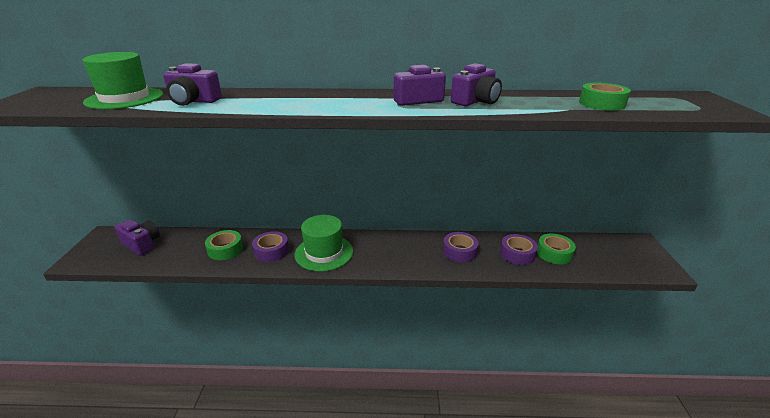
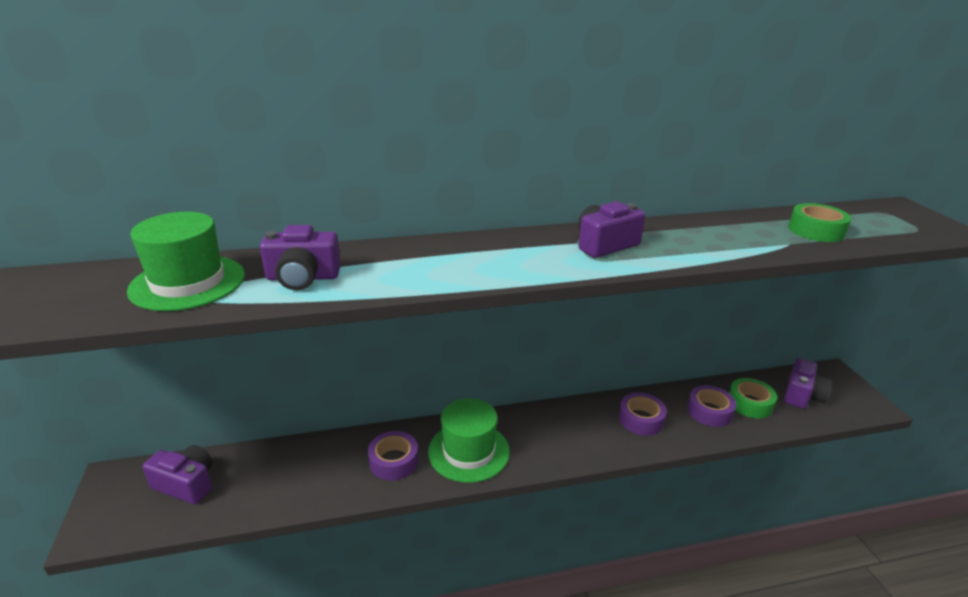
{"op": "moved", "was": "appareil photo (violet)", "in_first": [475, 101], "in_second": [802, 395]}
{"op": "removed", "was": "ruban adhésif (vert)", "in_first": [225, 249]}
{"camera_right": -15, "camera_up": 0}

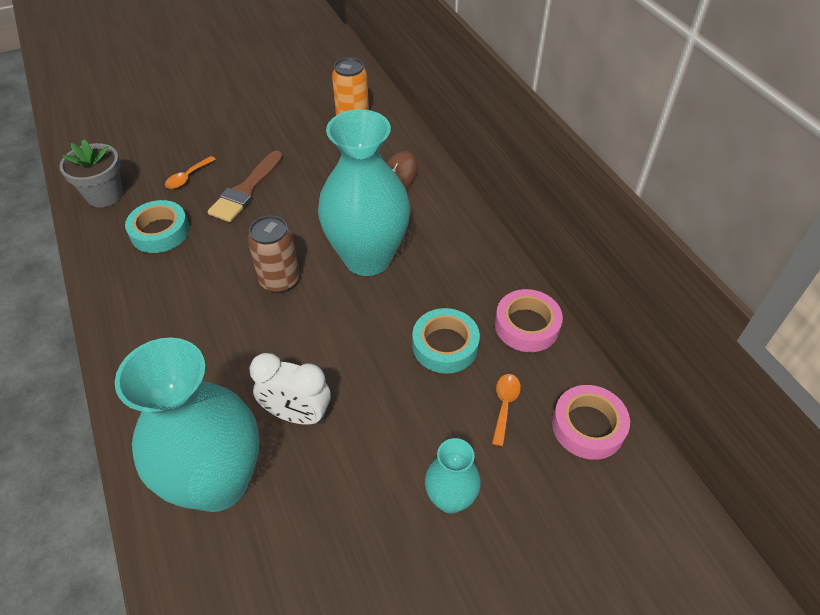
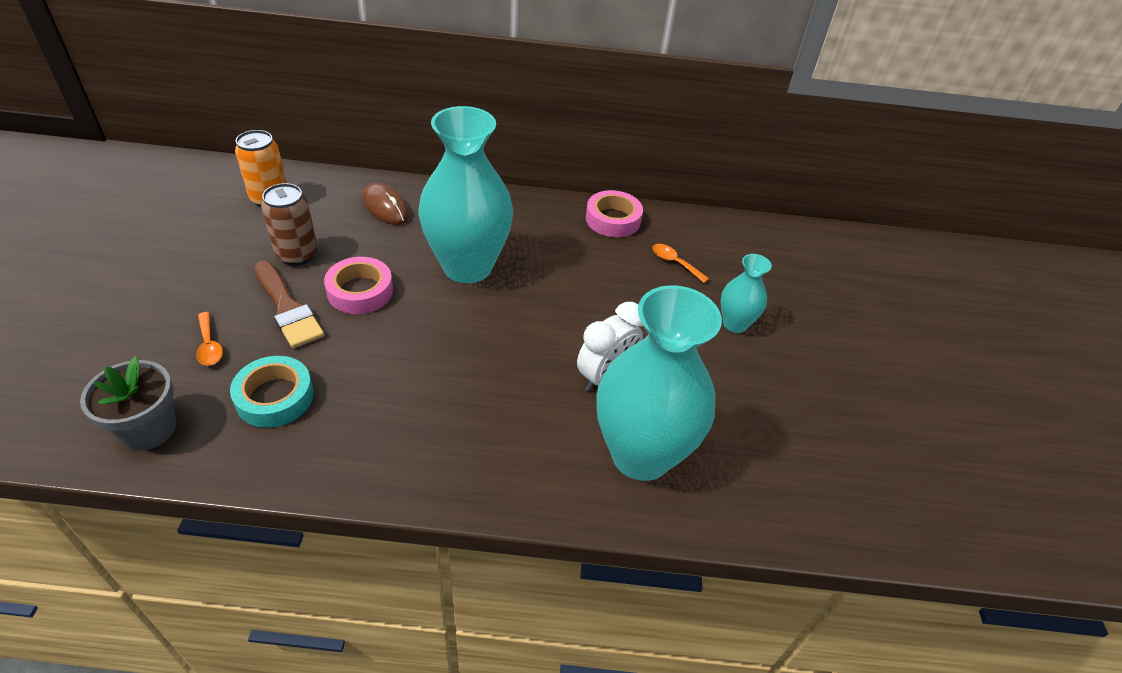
{"op": "moved", "was": "canette (marron)", "in_first": [280, 280], "in_second": [297, 254]}
{"op": "moved", "was": "ruban adhésif (rose)", "in_first": [588, 426], "in_second": [360, 291]}
{"op": "removed", "was": "ruban adhésif (turquoise)", "in_first": [445, 345]}
{"camera_right": -65, "camera_up": -5}

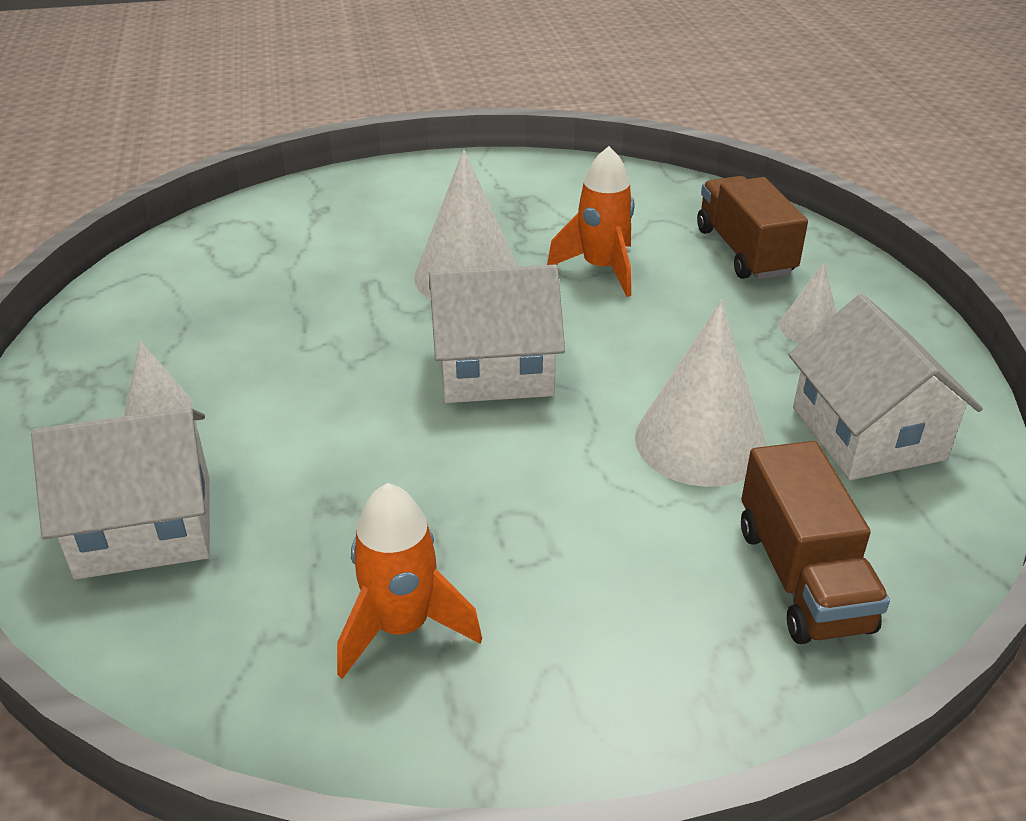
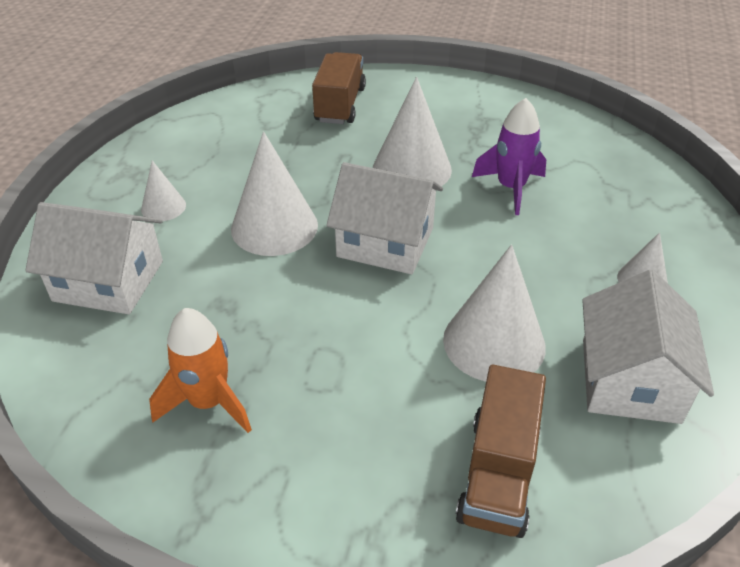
{"op": "added", "now": "cône (blanc)", "in_second": [274, 226]}
{"op": "moved", "was": "camion (marron)", "in_first": [744, 251], "in_second": [340, 105]}
{"op": "recoloured", "was": "fusée (orange)", "now": "fusée (violet)", "in_first": [601, 269], "in_second": [511, 188]}
{"camera_right": 25, "camera_up": 5}

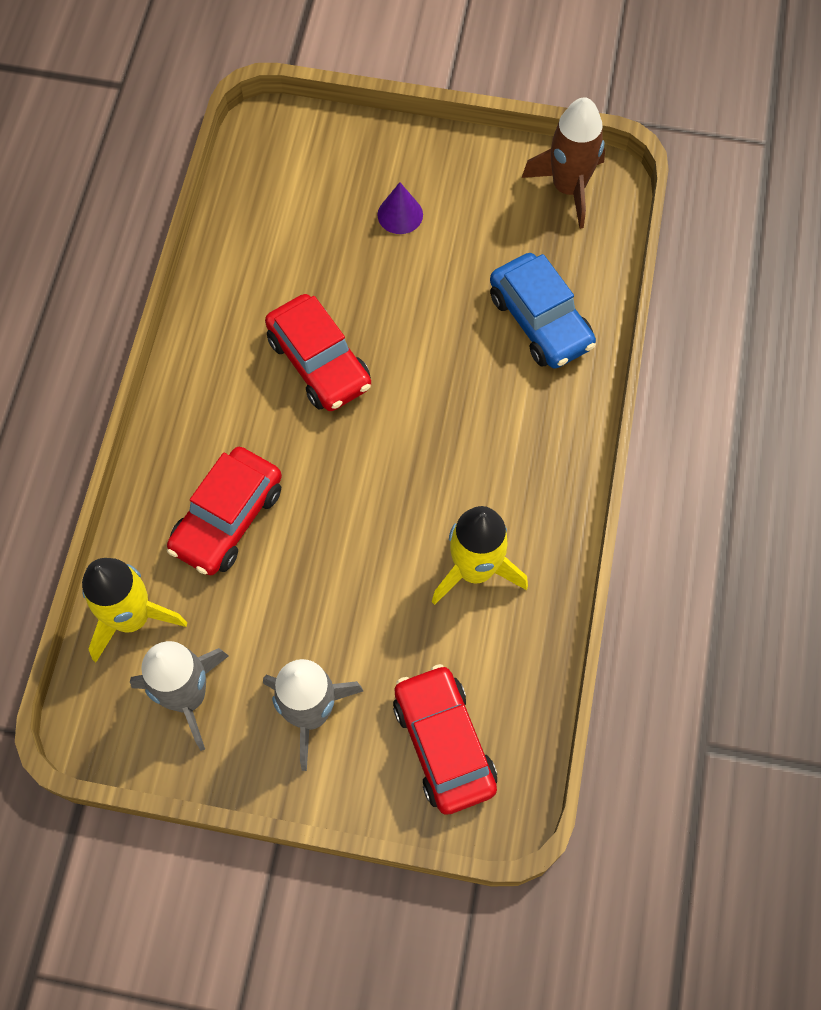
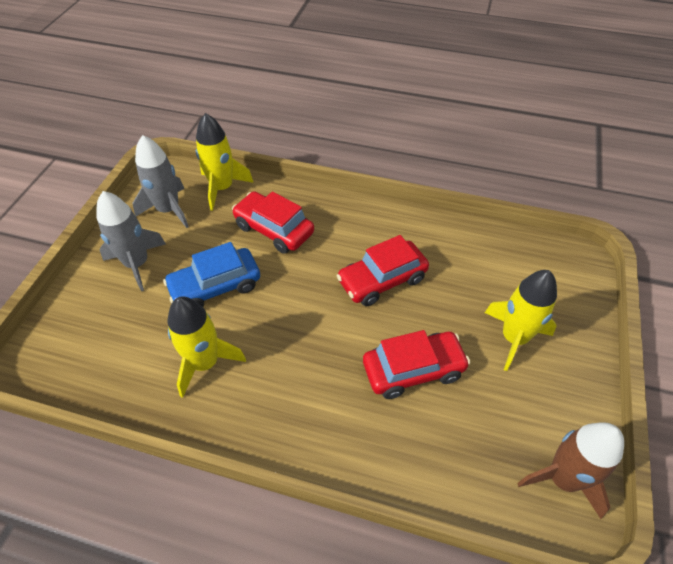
{"op": "moved", "was": "voiture (bleu)", "in_first": [540, 321], "in_second": [215, 287]}
{"op": "moved", "was": "voiture (rouge)", "in_first": [443, 744], "in_second": [413, 370]}
{"op": "replaced", "was": "cône (violet)", "now": "fusée (jaune)", "in_first": [400, 214], "in_second": [514, 338]}
{"camera_right": 95, "camera_up": -15}

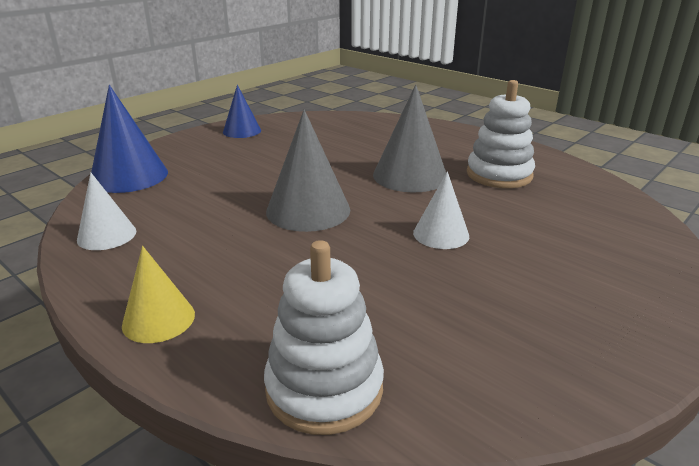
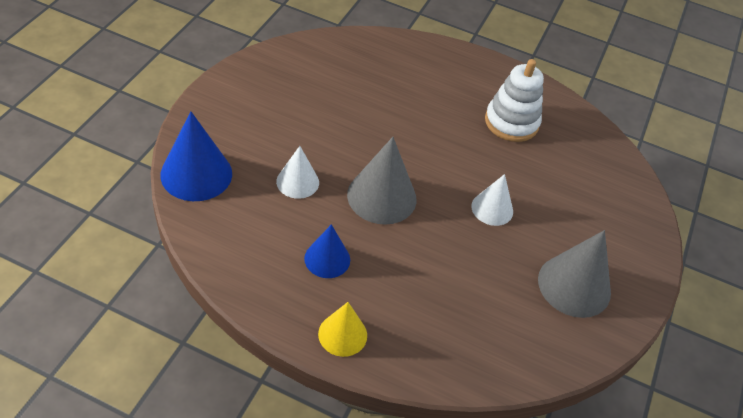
{"op": "moved", "was": "cône (blanc)", "in_first": [107, 235], "in_second": [297, 182]}
{"op": "moved", "was": "cône (bleu)", "in_first": [242, 131], "in_second": [327, 259]}
{"op": "moved", "was": "cône (gris)", "in_first": [410, 176], "in_second": [574, 285]}
{"op": "removed", "was": "jouet à empiler (blanc)", "in_first": [324, 388]}
{"camera_right": -25, "camera_up": 20}

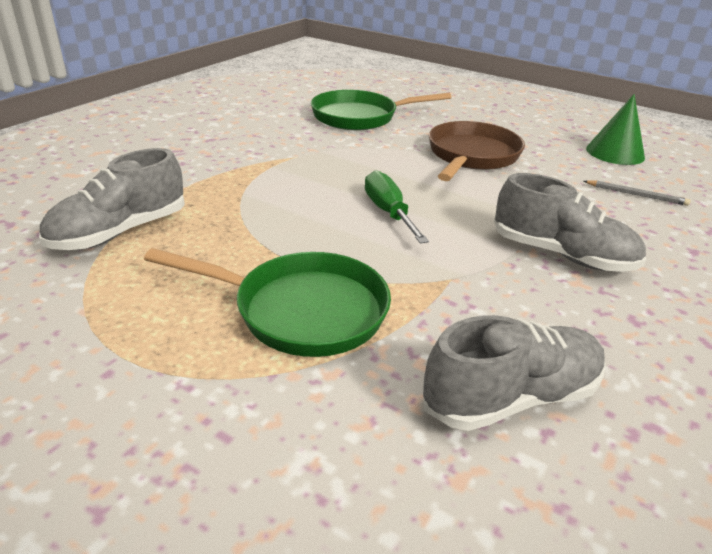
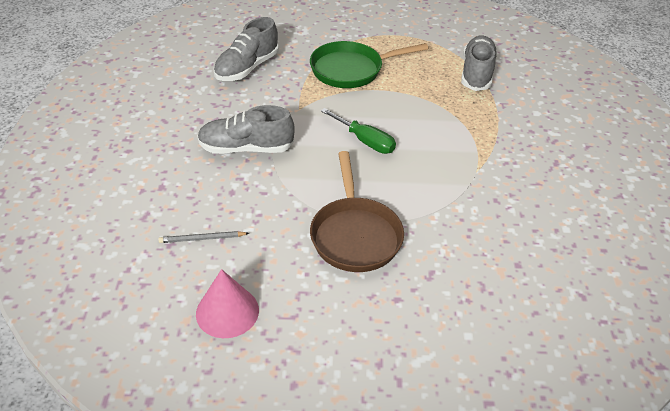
{"op": "recoloured", "was": "cône (vert)", "now": "cône (rose)", "in_first": [615, 153], "in_second": [227, 311]}
{"op": "removed", "was": "poêle (vert)", "in_first": [360, 117]}
{"camera_right": 150, "camera_up": 10}

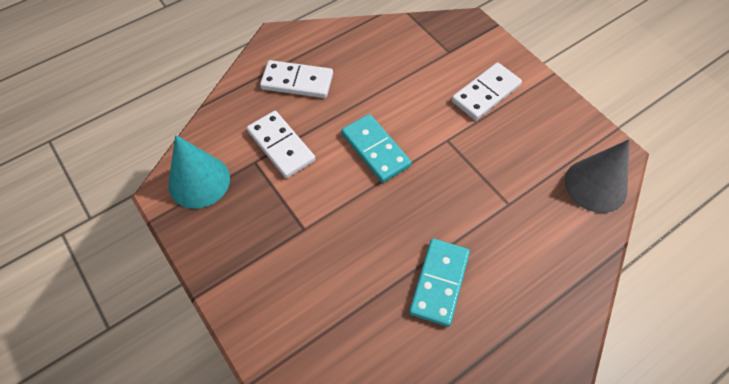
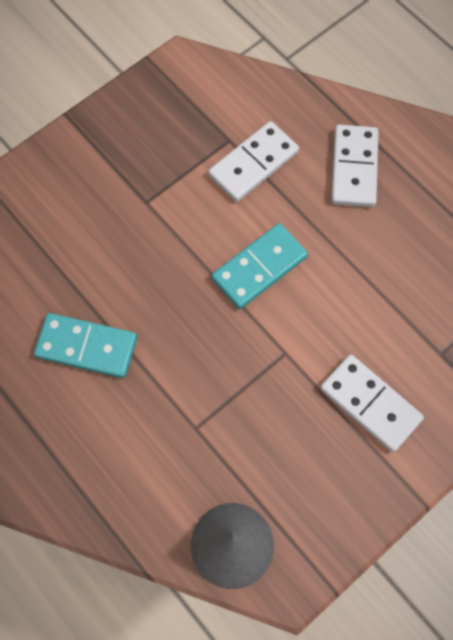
{"op": "removed", "was": "cône (turquoise)", "in_first": [199, 181]}
{"camera_right": 85, "camera_up": 10}

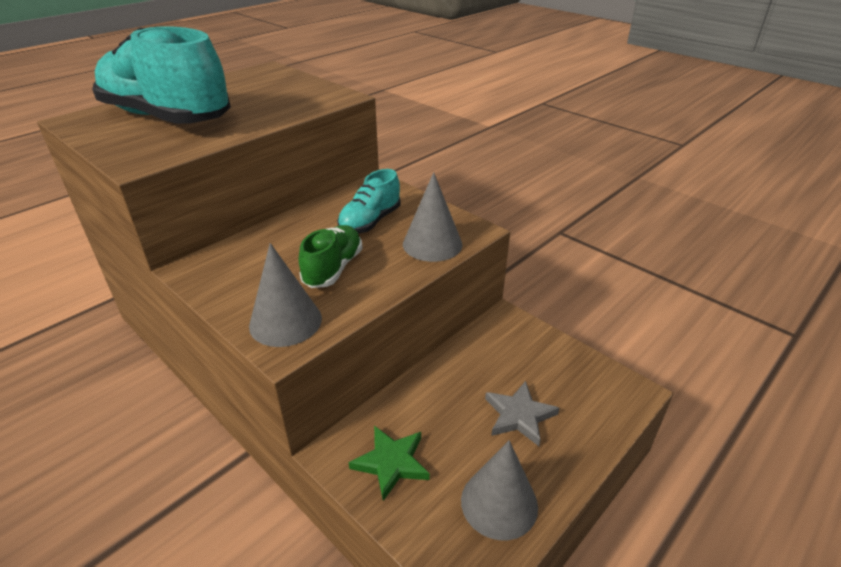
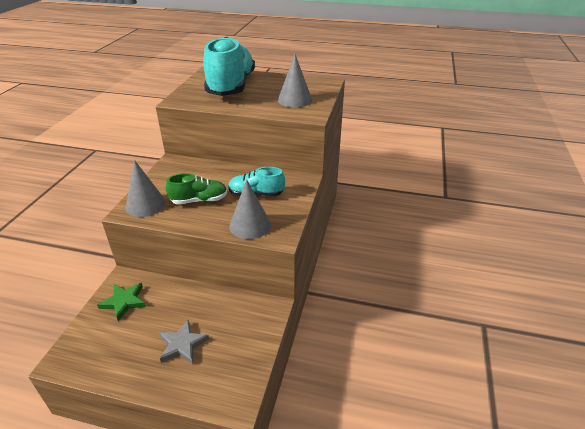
{"op": "moved", "was": "cône (gris)", "in_first": [499, 503], "in_second": [294, 100]}
{"camera_right": 60, "camera_up": 0}

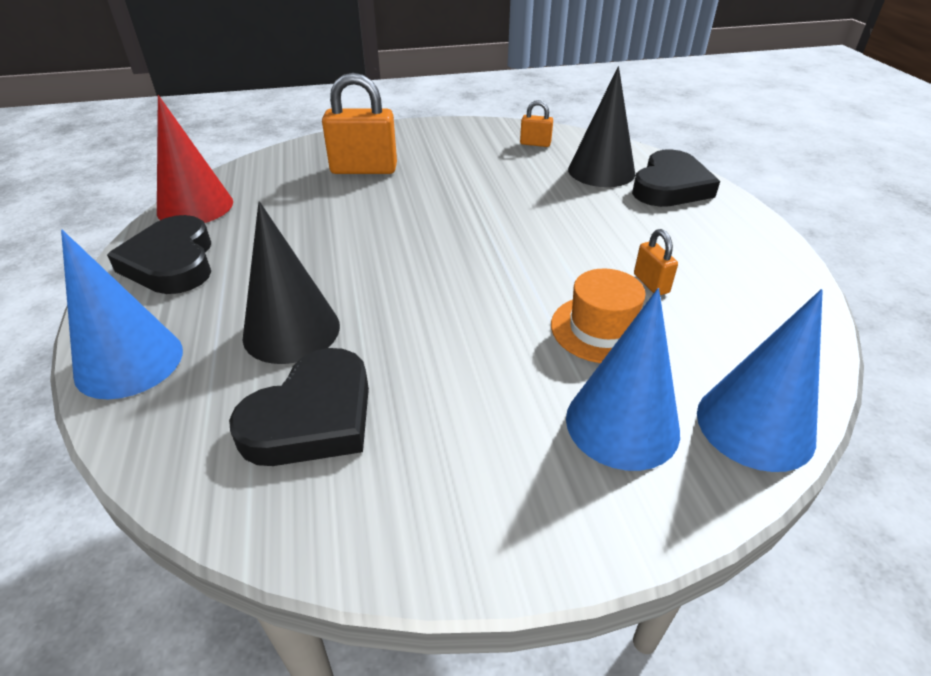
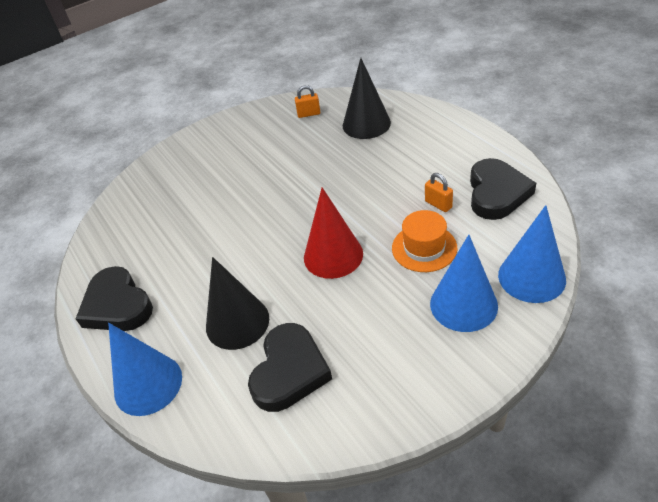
{"op": "moved", "was": "cône (rouge)", "in_first": [195, 207], "in_second": [333, 255]}
{"op": "moved", "was": "cœur (noir)", "in_first": [670, 186], "in_second": [496, 193]}
{"op": "removed", "was": "cadenas (orange)", "in_first": [364, 169]}
{"camera_right": -15, "camera_up": 5}

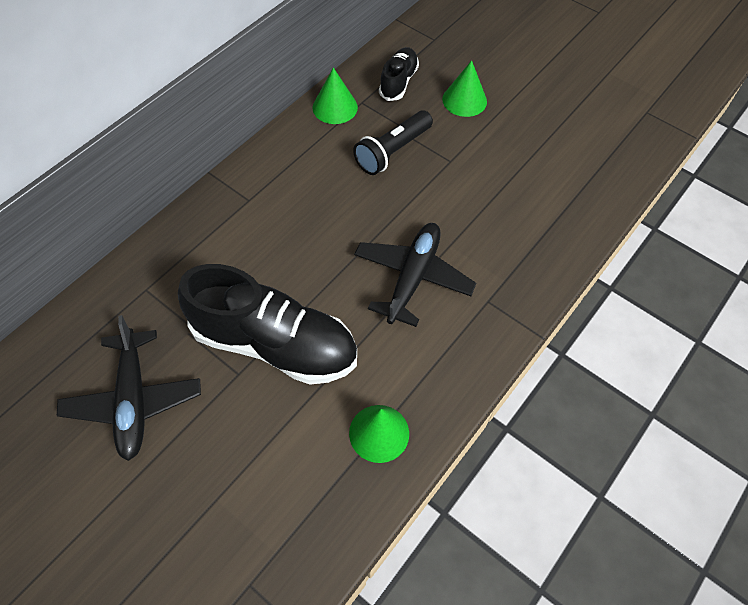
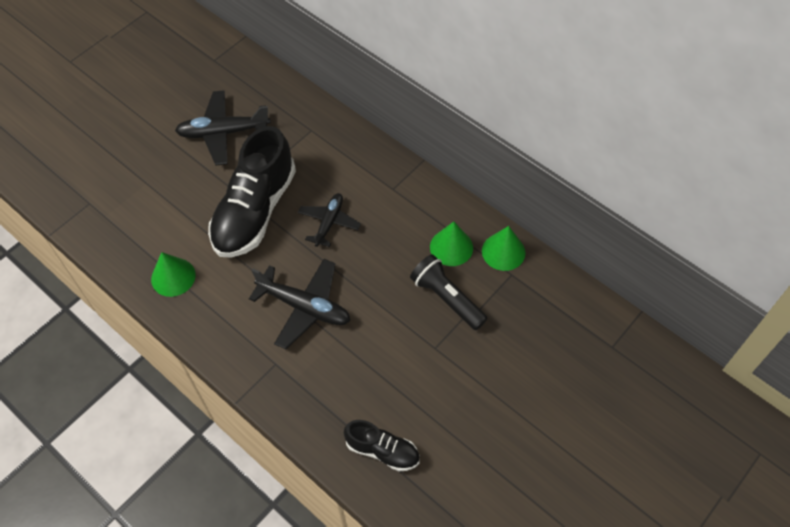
{"op": "added", "now": "avion (noir)", "in_second": [329, 222]}
{"op": "moved", "was": "chaussure (noir)", "in_first": [398, 82], "in_second": [382, 450]}
{"op": "moved", "was": "cône (vert)", "in_first": [464, 100], "in_second": [451, 247]}
{"camera_right": 95, "camera_up": 0}

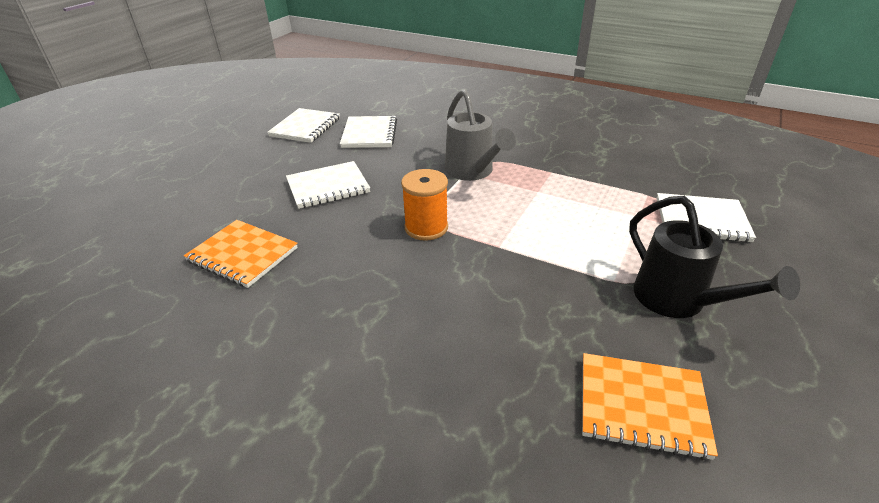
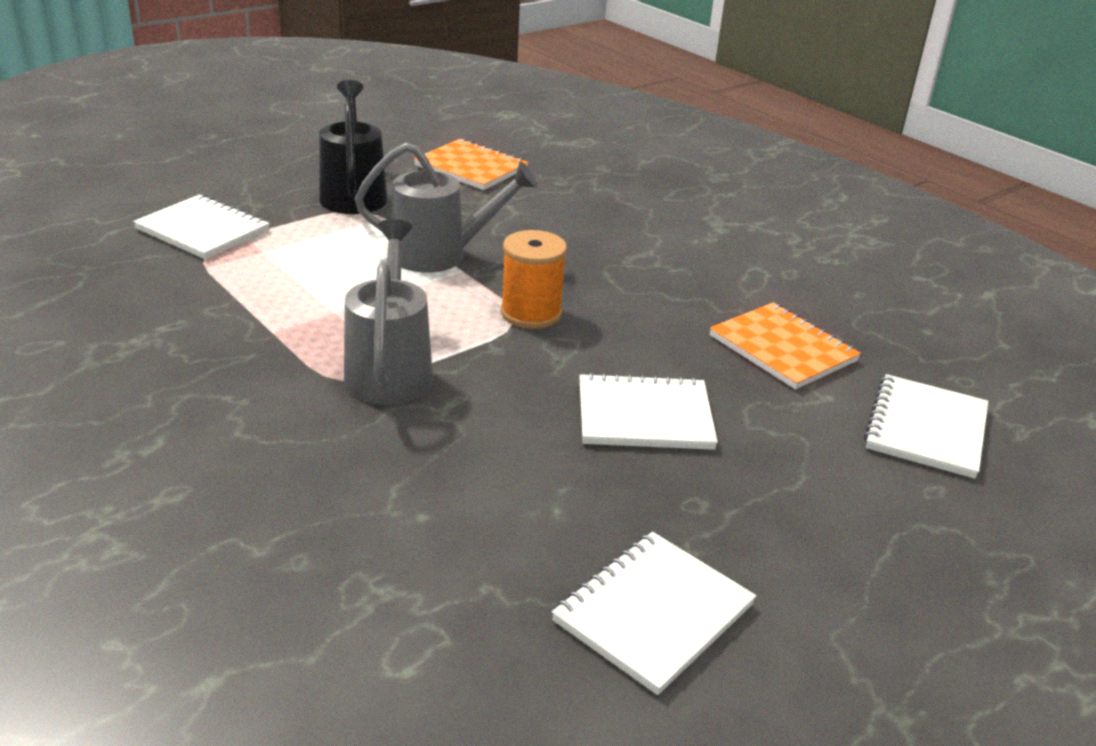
{"op": "added", "now": "arrosoir (gris)", "in_second": [440, 255]}
{"op": "moved", "was": "carnet (blanc)", "in_first": [369, 134], "in_second": [926, 429]}
{"camera_right": -160, "camera_up": -5}

